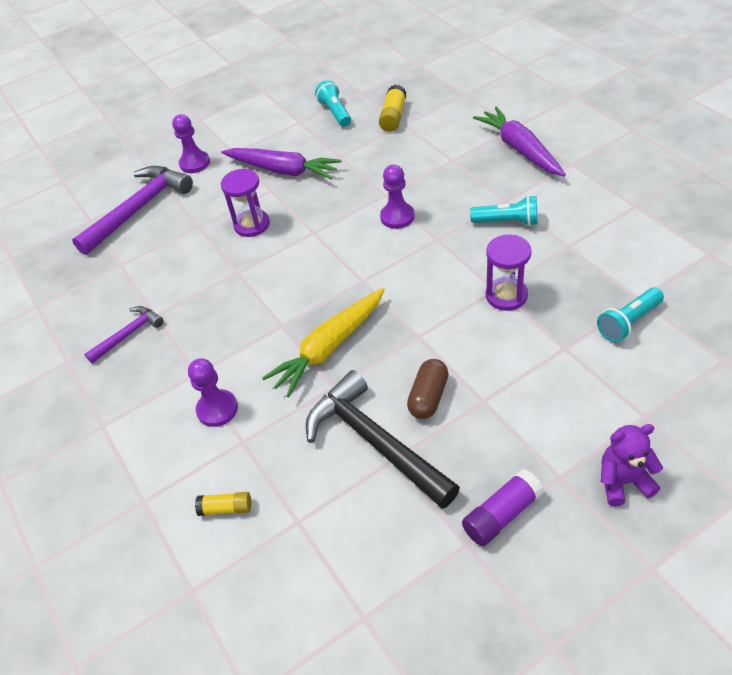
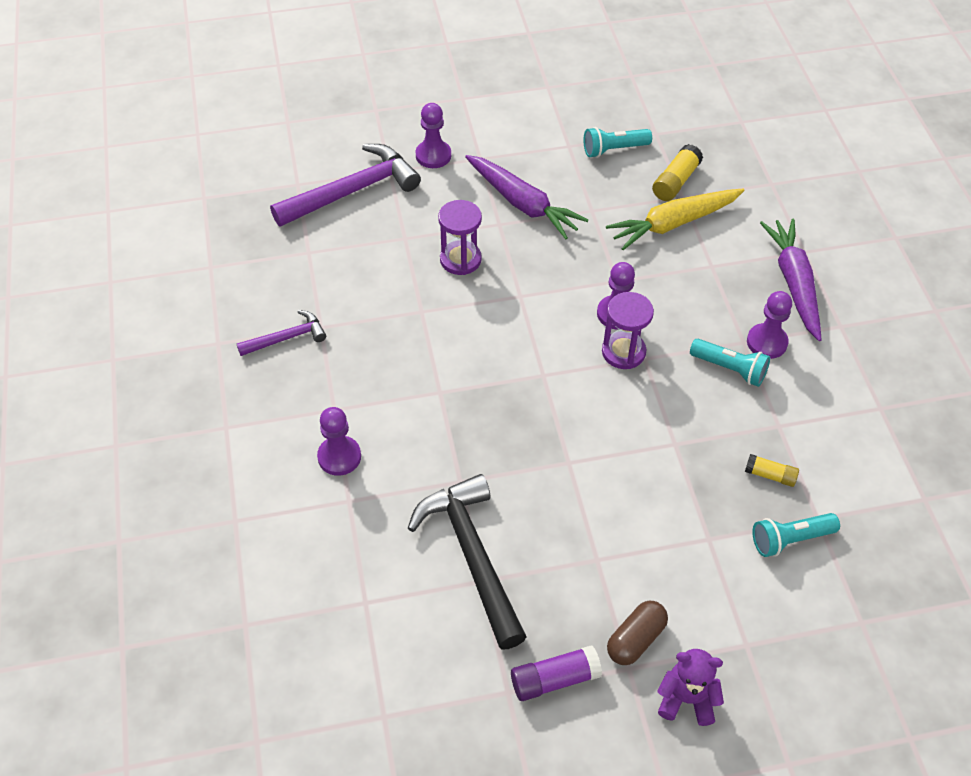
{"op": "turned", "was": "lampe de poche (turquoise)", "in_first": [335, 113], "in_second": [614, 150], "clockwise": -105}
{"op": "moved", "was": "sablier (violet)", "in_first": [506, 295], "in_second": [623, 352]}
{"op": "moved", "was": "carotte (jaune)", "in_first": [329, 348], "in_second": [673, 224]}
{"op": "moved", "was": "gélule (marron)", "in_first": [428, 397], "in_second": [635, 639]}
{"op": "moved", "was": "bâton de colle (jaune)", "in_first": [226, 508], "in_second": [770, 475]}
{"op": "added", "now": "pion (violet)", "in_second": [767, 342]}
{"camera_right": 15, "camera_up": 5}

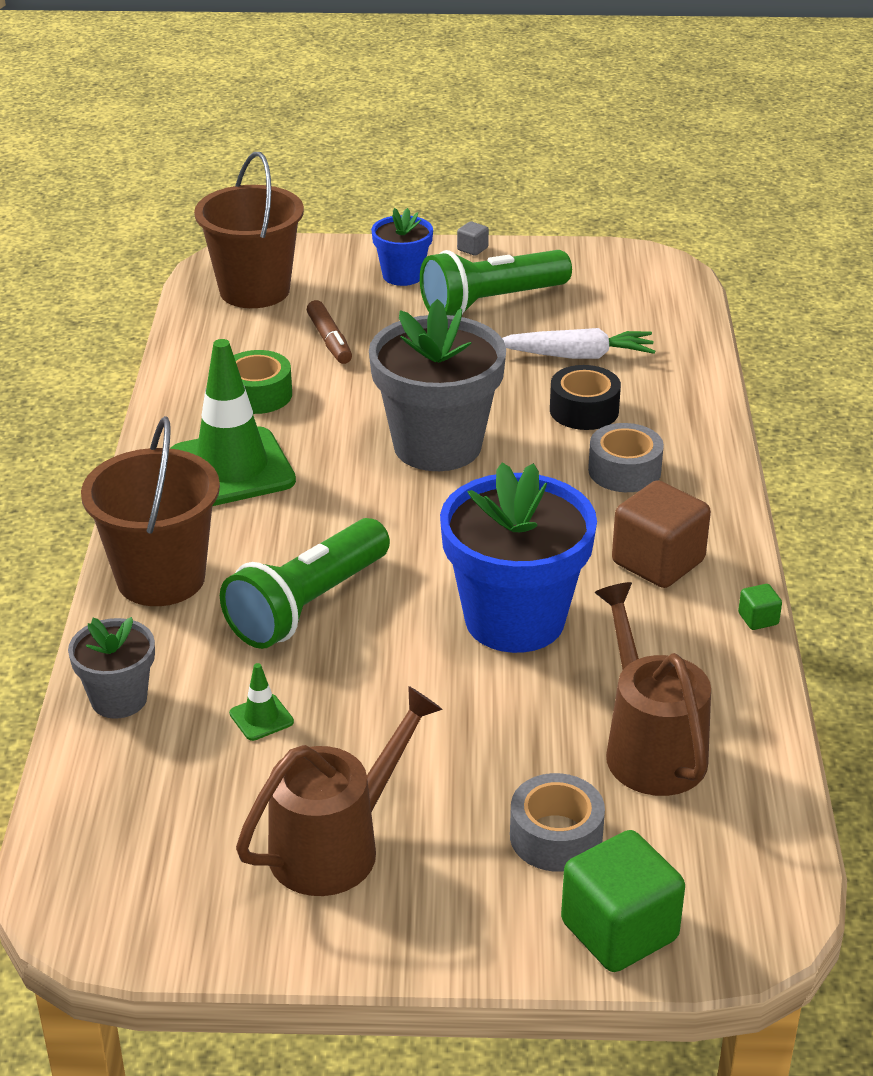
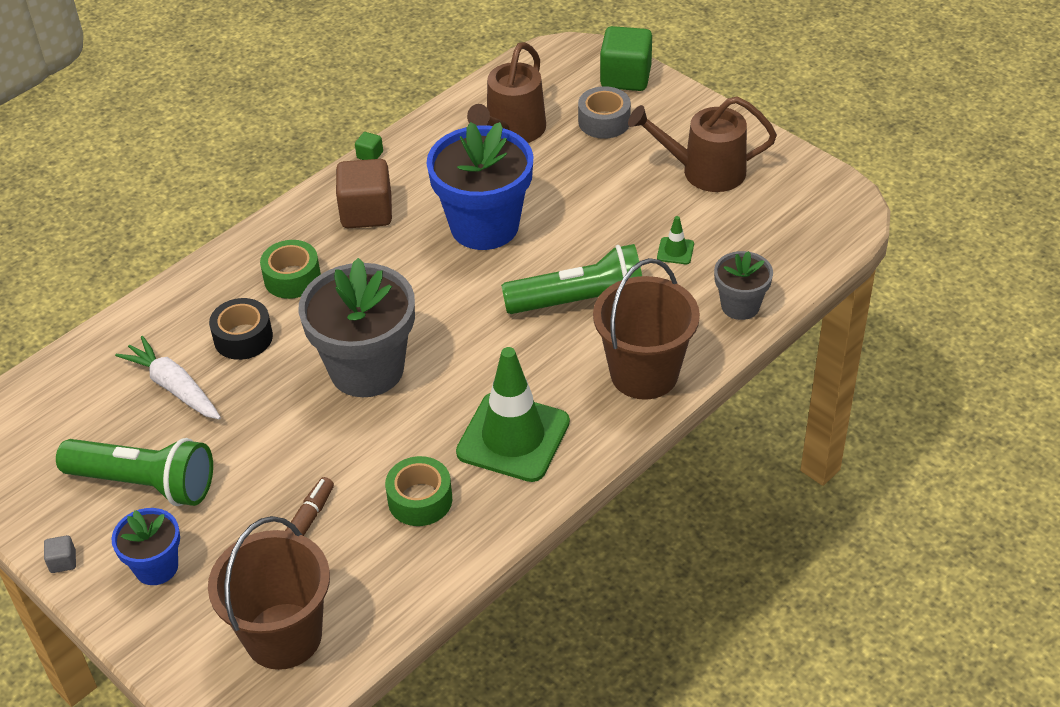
{"op": "recoloured", "was": "ruban adhésif (gris)", "now": "ruban adhésif (vert)", "in_first": [624, 471], "in_second": [292, 278]}
{"camera_right": -135, "camera_up": 10}

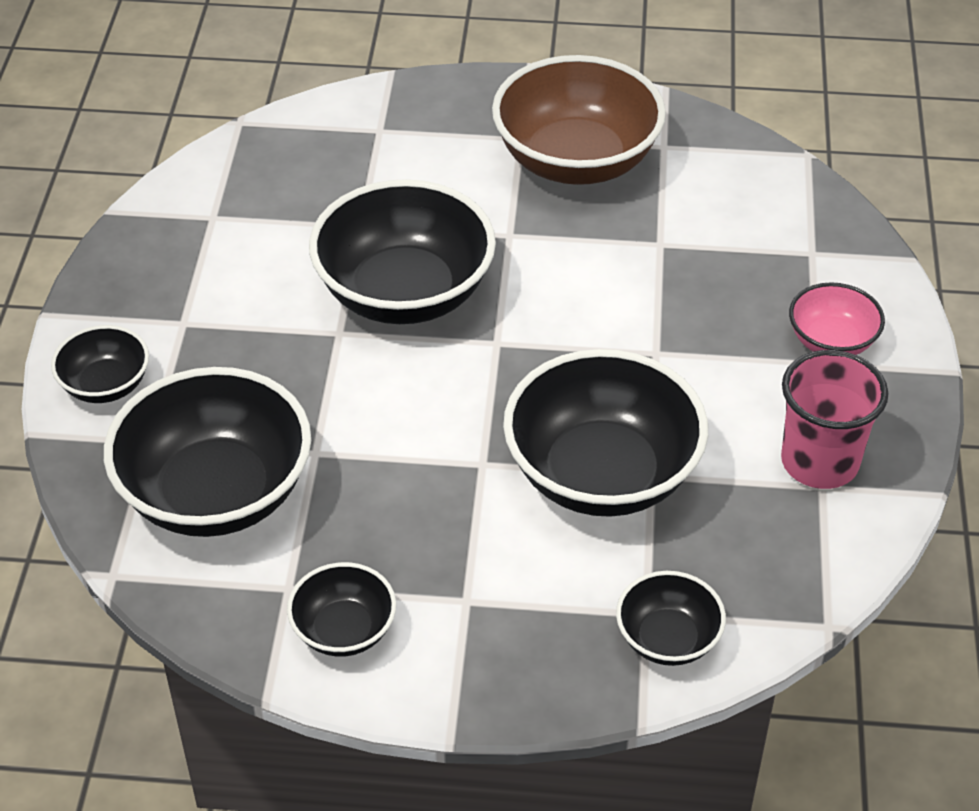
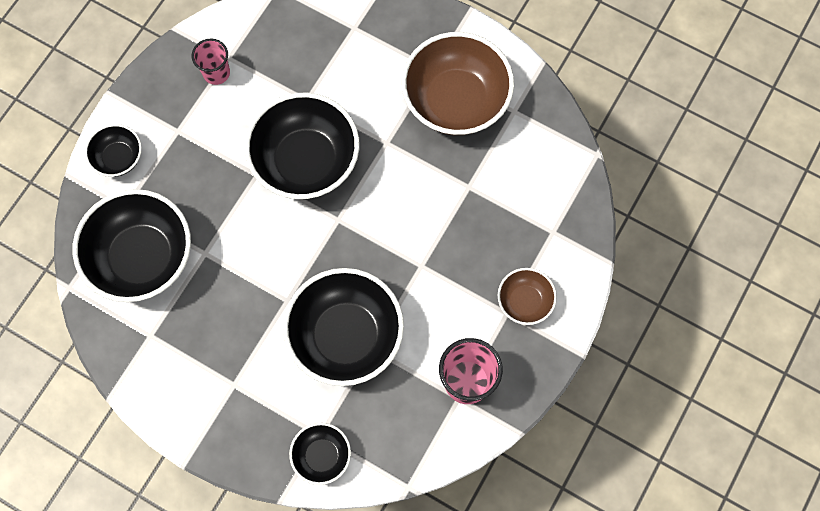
{"op": "added", "now": "gobelet (rose)", "in_second": [216, 73]}
{"op": "recoloured", "was": "bol (rose)", "now": "bol (marron)", "in_first": [831, 341], "in_second": [524, 301]}
{"op": "removed", "was": "bol (noir)", "in_first": [344, 630]}
{"camera_right": 25, "camera_up": 25}

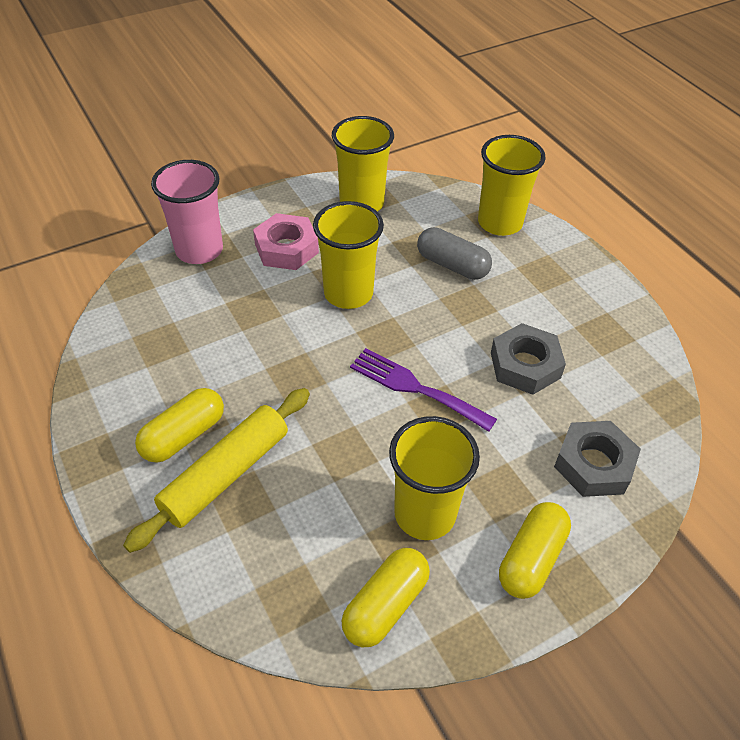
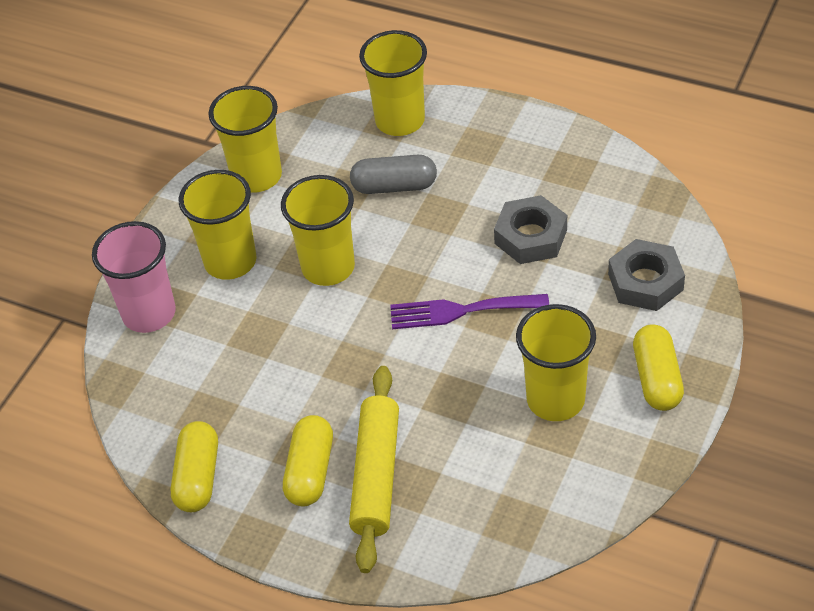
{"op": "moved", "was": "gélule (jaune)", "in_first": [385, 605], "in_second": [198, 477]}
{"op": "replaced", "was": "écrou (rose)", "now": "gobelet (jaune)", "in_first": [286, 248], "in_second": [230, 261]}
{"camera_right": -30, "camera_up": 0}

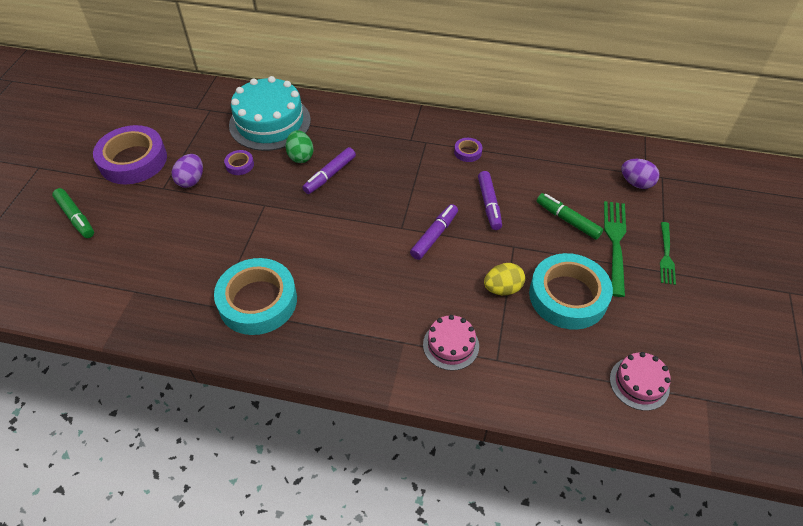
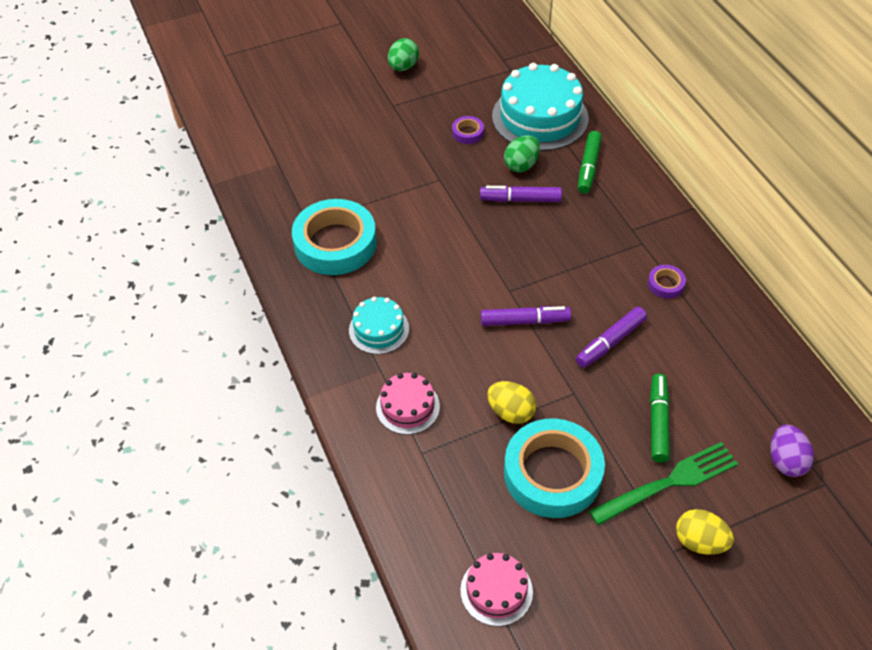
{"op": "added", "now": "gâteau (turquoise)", "in_second": [379, 329]}
{"op": "replaced", "was": "ruban adhésif (violet)", "now": "œuf (vert)", "in_first": [133, 160], "in_second": [403, 67]}
{"op": "moved", "was": "feutre (vert)", "in_first": [76, 217], "in_second": [588, 167]}
{"op": "replaced", "was": "fourchette (vert)", "now": "œuf (jaune)", "in_first": [666, 255], "in_second": [699, 541]}
{"op": "removed", "was": "œuf (violet)", "in_first": [191, 180]}
{"camera_right": 55, "camera_up": 0}

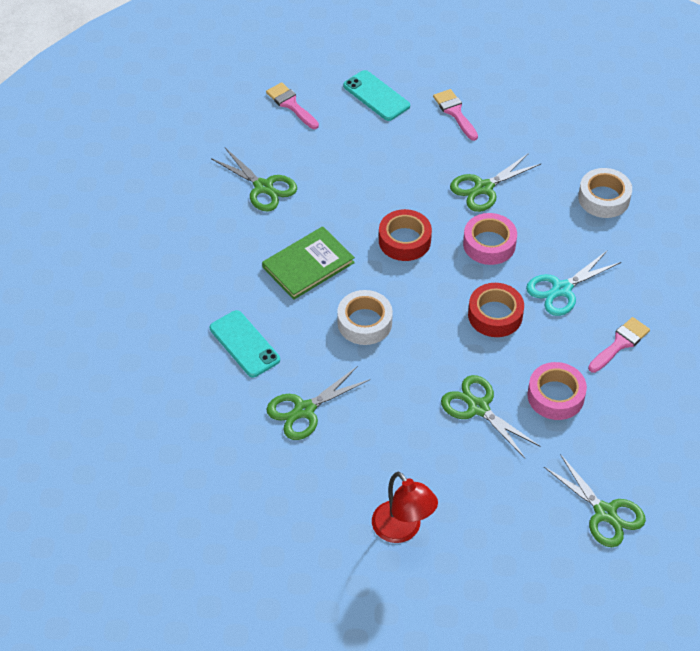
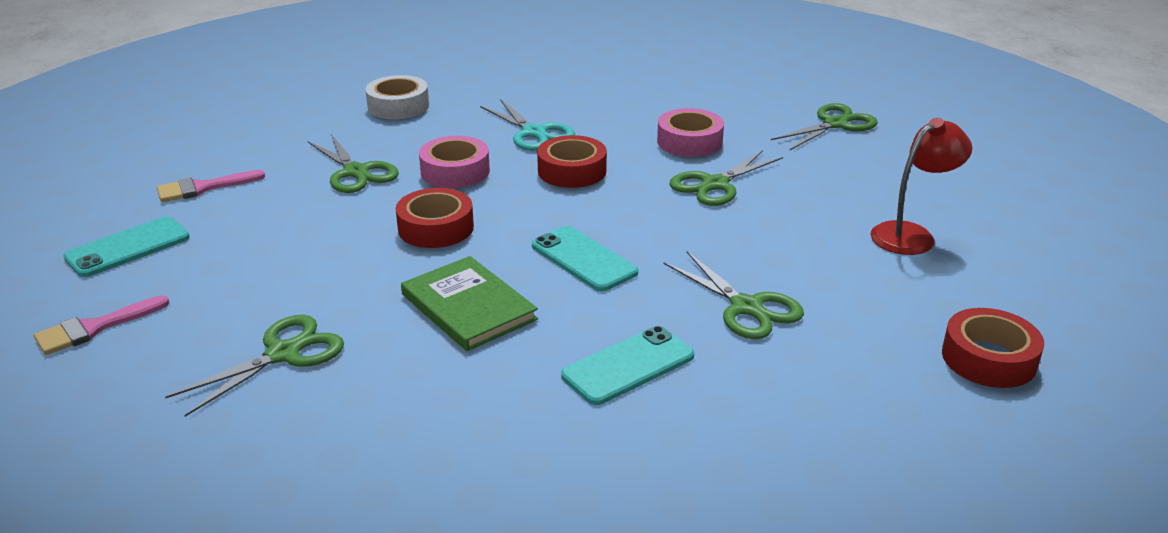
{"op": "replaced", "was": "ruban adhésif (blanc)", "now": "téléphone (turquoise)", "in_first": [364, 322], "in_second": [584, 259]}
{"op": "added", "now": "ruban adhésif (rouge)", "in_second": [988, 359]}
{"op": "removed", "was": "pinceau (rose)", "in_first": [620, 343]}
{"camera_right": -90, "camera_up": -20}

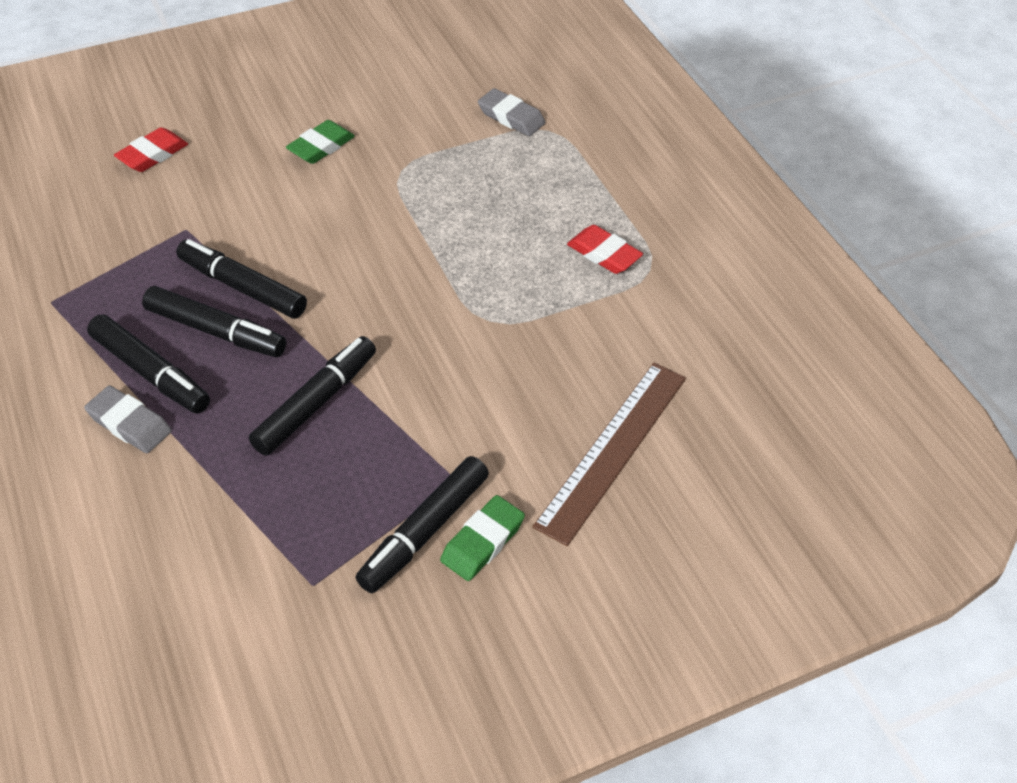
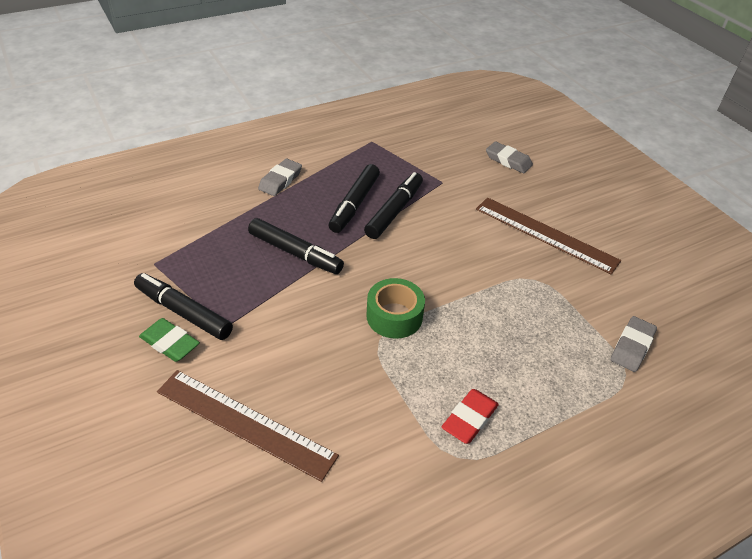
{"op": "added", "now": "ruban adhésif (vert)", "in_second": [394, 316]}
{"op": "replaced", "was": "gomme (vert)", "now": "règle (marron)", "in_first": [321, 147], "in_second": [545, 234]}
{"op": "recoloured", "was": "gomme (rouge)", "now": "gomme (gris)", "in_first": [153, 154], "in_second": [508, 160]}
{"op": "removed", "was": "feutre (noir)", "in_first": [151, 373]}
{"camera_right": 85, "camera_up": -5}

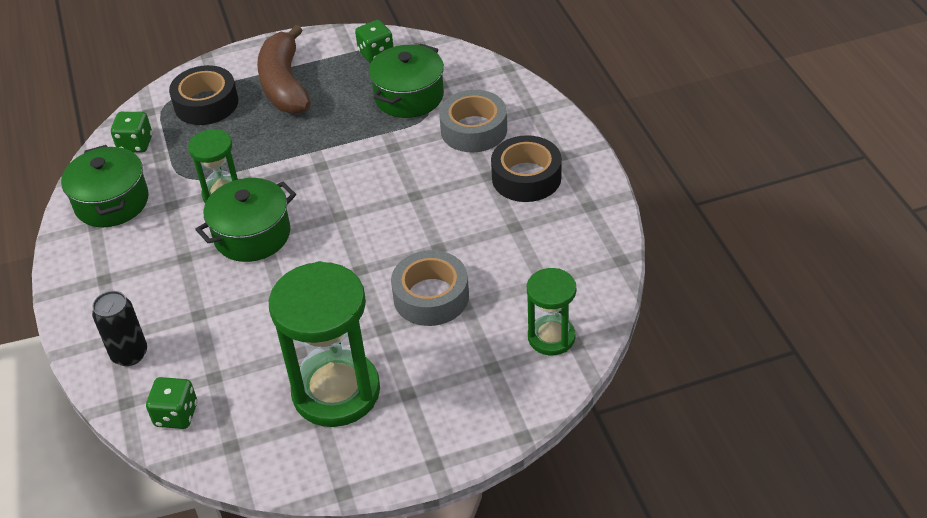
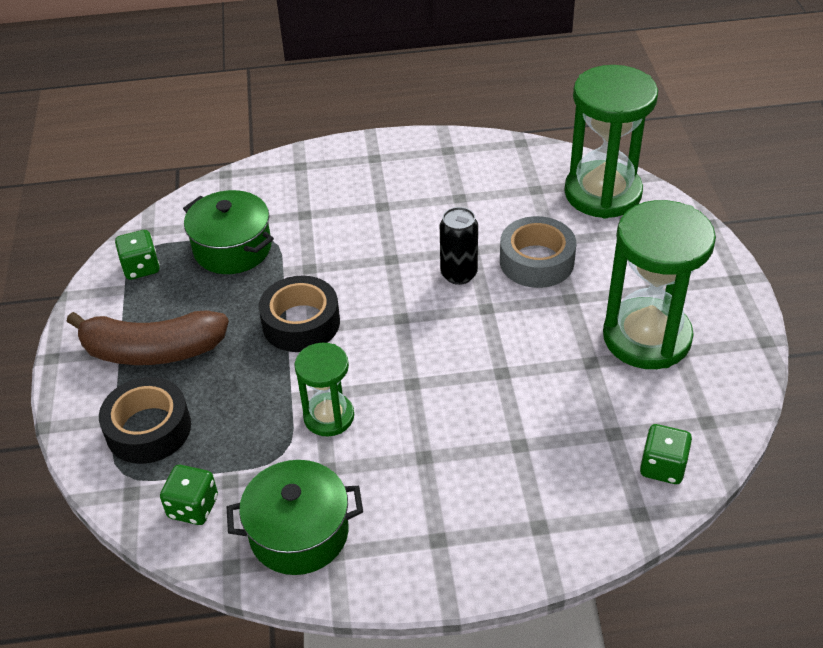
{"op": "moved", "was": "ruban adhésif (noir)", "in_first": [526, 177], "in_second": [301, 323]}
{"op": "moved", "was": "canette (noir)", "in_first": [129, 354], "in_second": [459, 274]}
{"op": "resized", "was": "sablier (vert)", "in_first": [551, 337], "in_second": [602, 193], "ratio": 1.81}
{"op": "removed", "was": "marmite (vert)", "in_first": [252, 235]}
{"op": "removed", "was": "ruban adhésif (gris)", "in_first": [474, 130]}
{"camera_right": -80, "camera_up": 0}

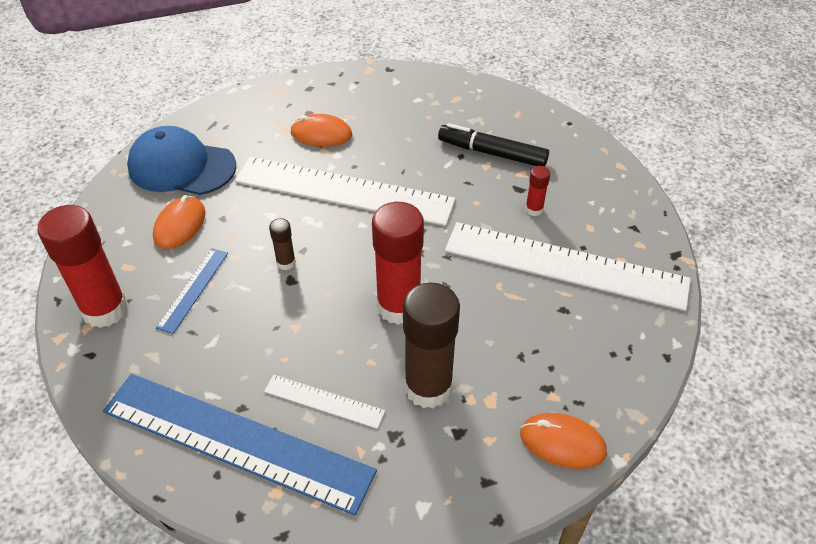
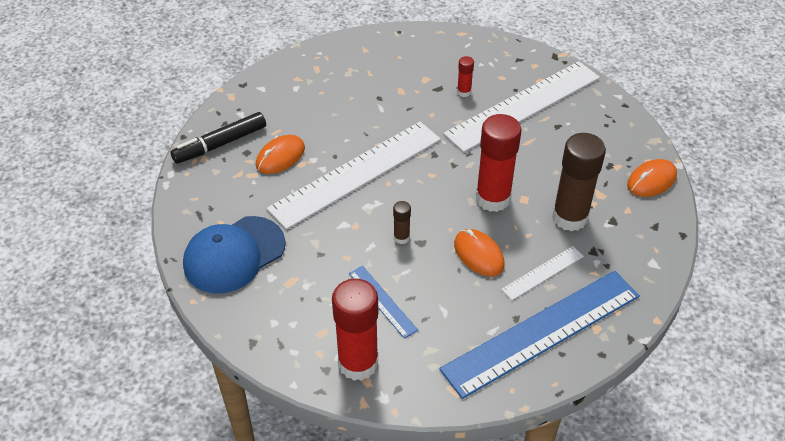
{"op": "moved", "was": "feutre (noir)", "in_first": [492, 153], "in_second": [220, 144]}
{"op": "moved", "was": "souris (orange)", "in_first": [180, 225], "in_second": [479, 254]}
{"camera_right": -55, "camera_up": 0}

